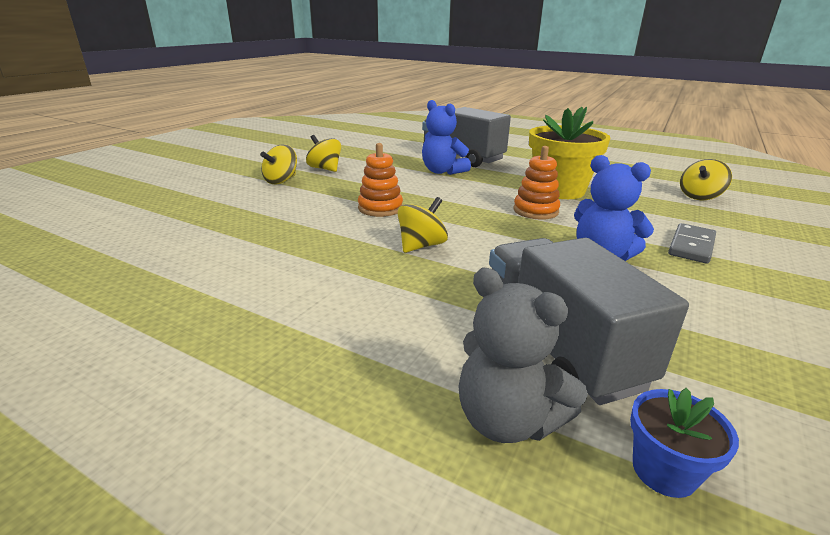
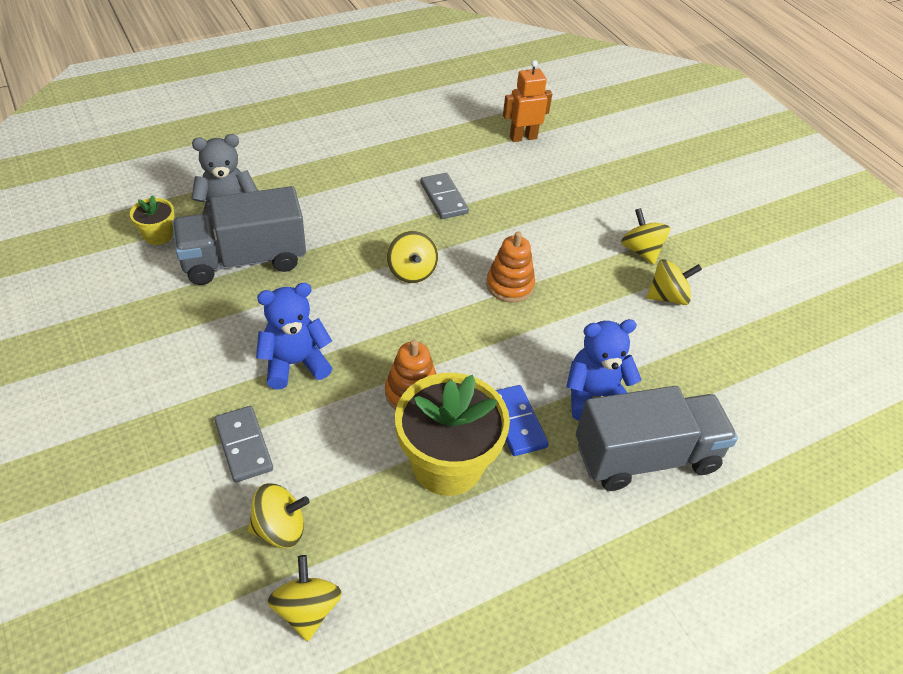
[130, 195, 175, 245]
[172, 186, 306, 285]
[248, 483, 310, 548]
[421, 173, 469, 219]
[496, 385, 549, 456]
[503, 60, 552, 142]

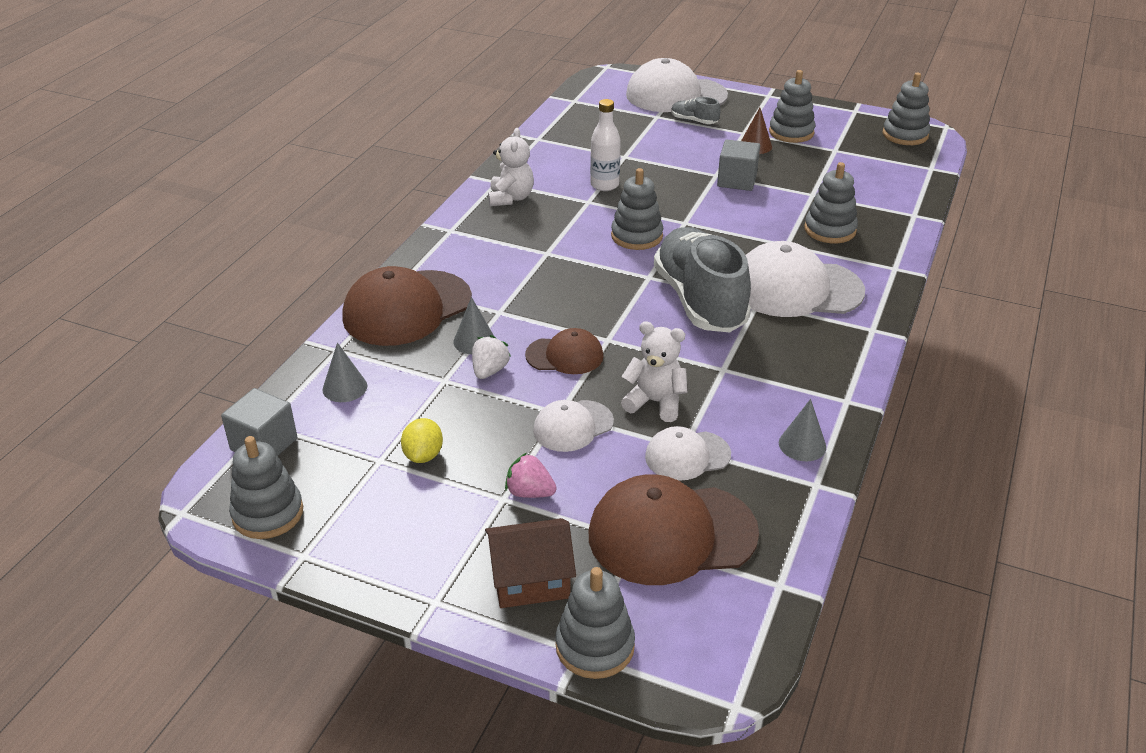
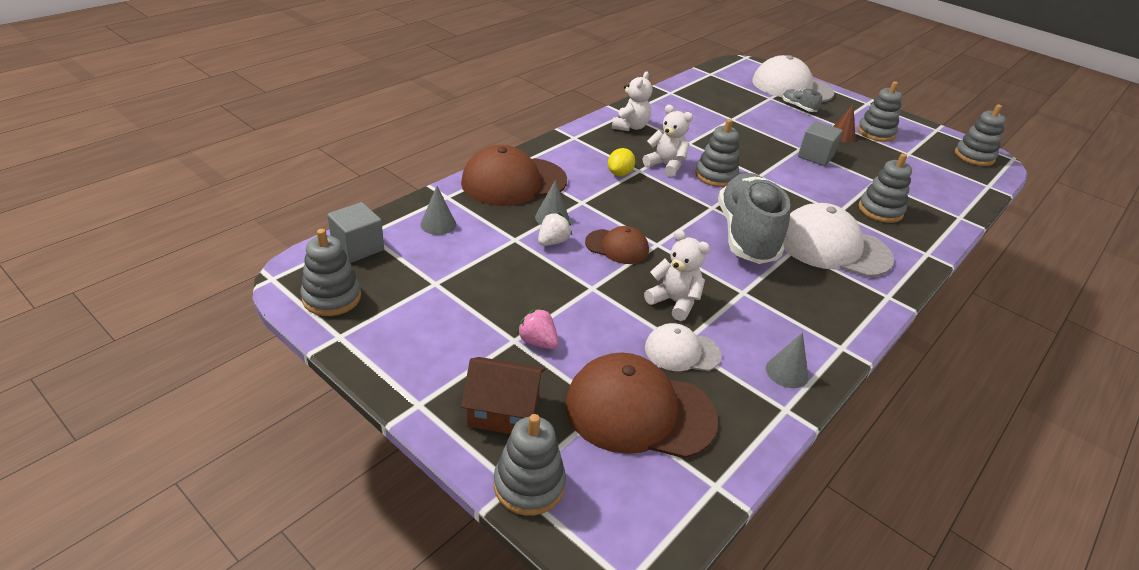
[608, 148, 635, 176]
[642, 105, 693, 177]
[533, 400, 614, 452] (first image)
[590, 99, 621, 191] (first image)

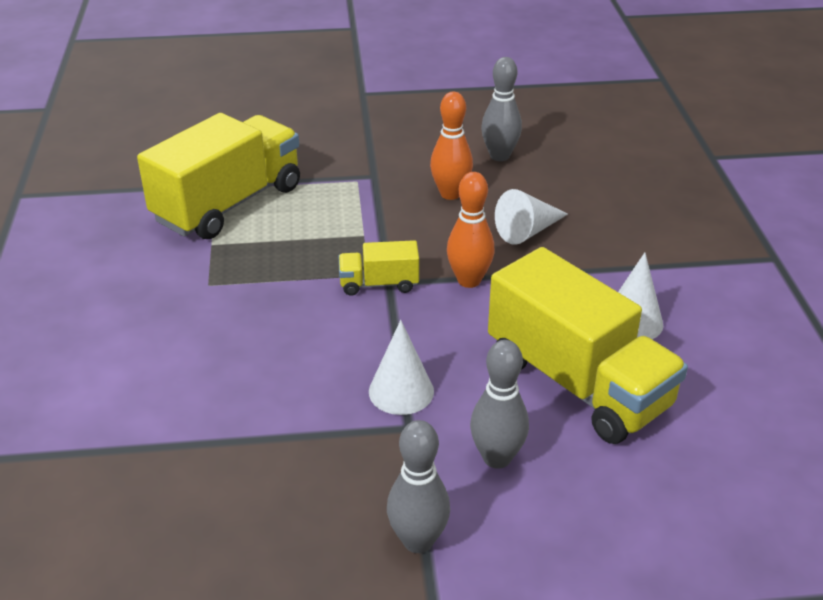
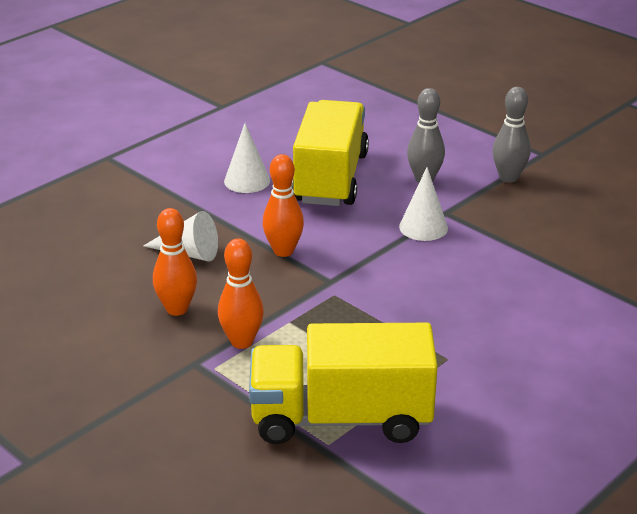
[218, 239, 264, 349]
[339, 240, 419, 296] (first image)
[481, 57, 522, 161] (first image)

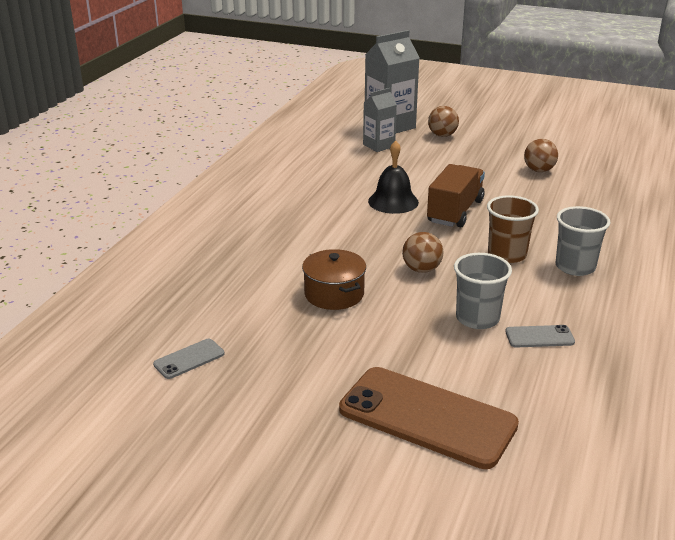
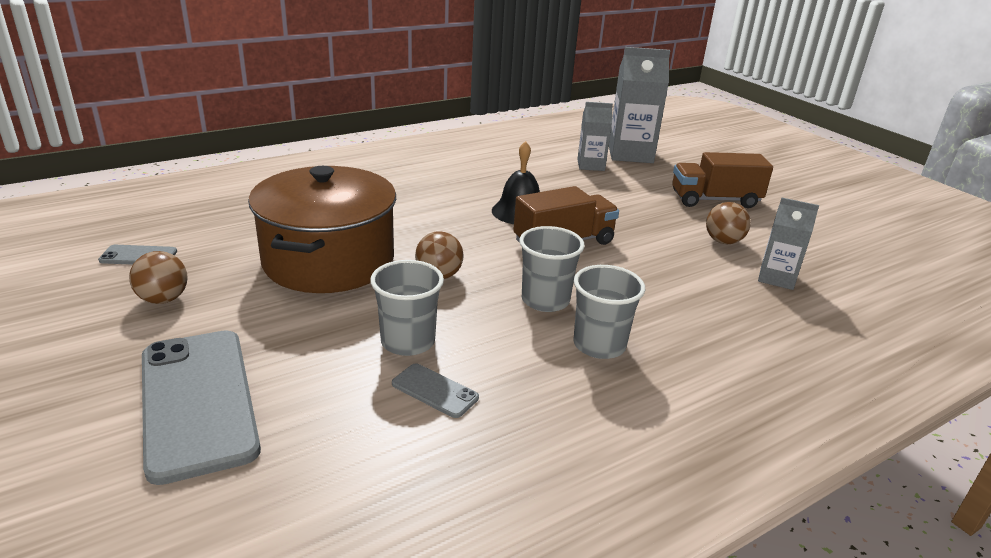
[129, 251, 188, 304]
[142, 330, 261, 485]
[248, 166, 396, 293]
[519, 226, 584, 312]
[672, 152, 773, 208]
[758, 198, 819, 290]

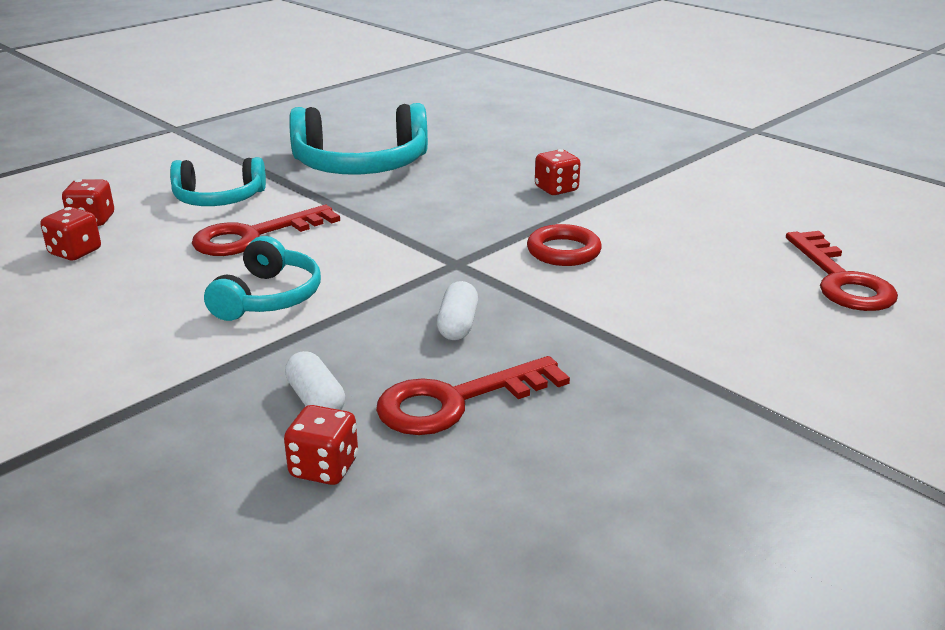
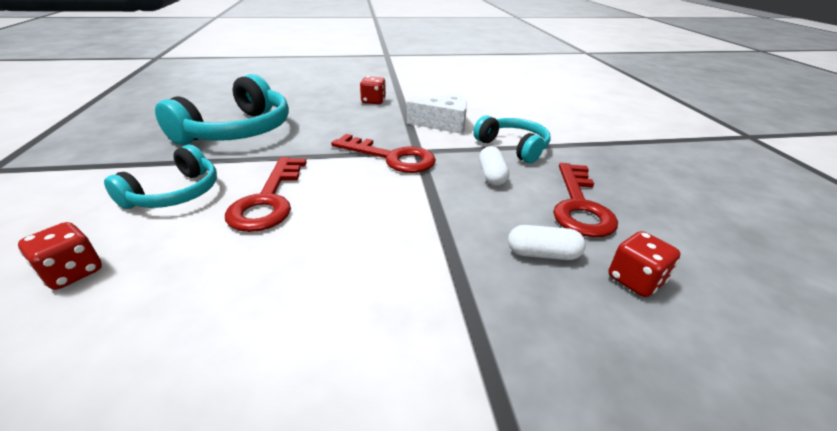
[331, 134, 436, 173]
[407, 93, 467, 134]
[473, 115, 551, 163]
[479, 146, 509, 186]
[41, 207, 101, 261] (first image)

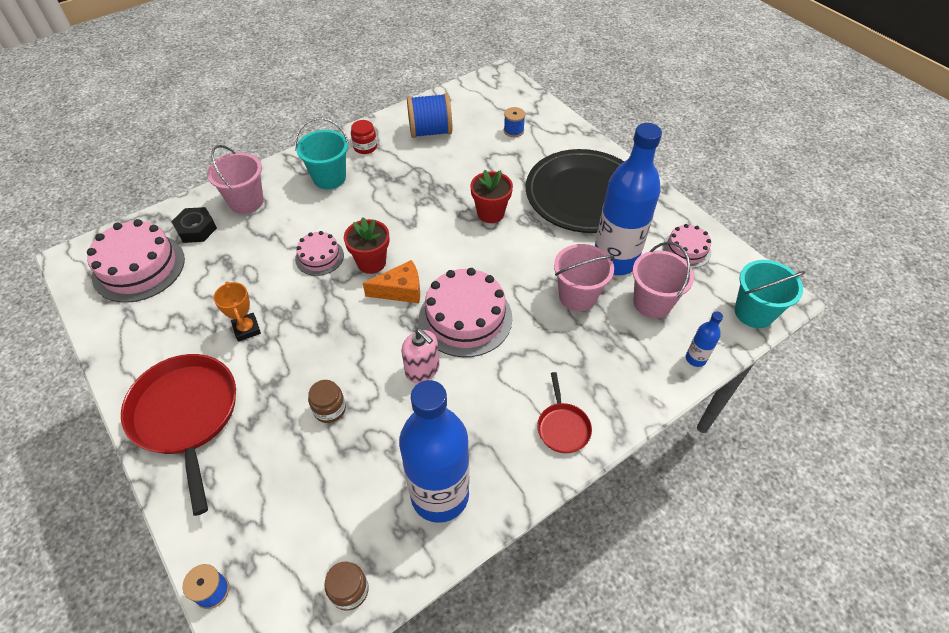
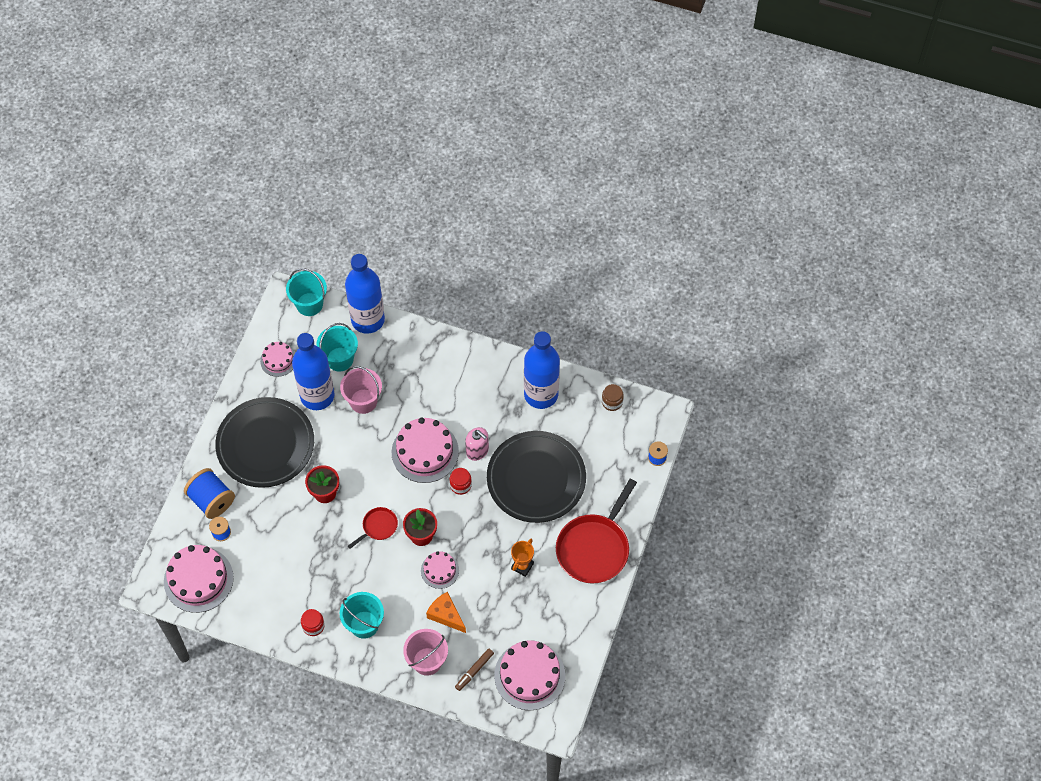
[164, 545, 234, 613]
[184, 468, 235, 519]
[316, 323, 358, 371]
[345, 254, 385, 334]
[348, 507, 398, 549]
[426, 592, 466, 633]
[450, 468, 472, 495]
[455, 648, 494, 691]
[465, 427, 489, 461]
[487, 431, 586, 523]

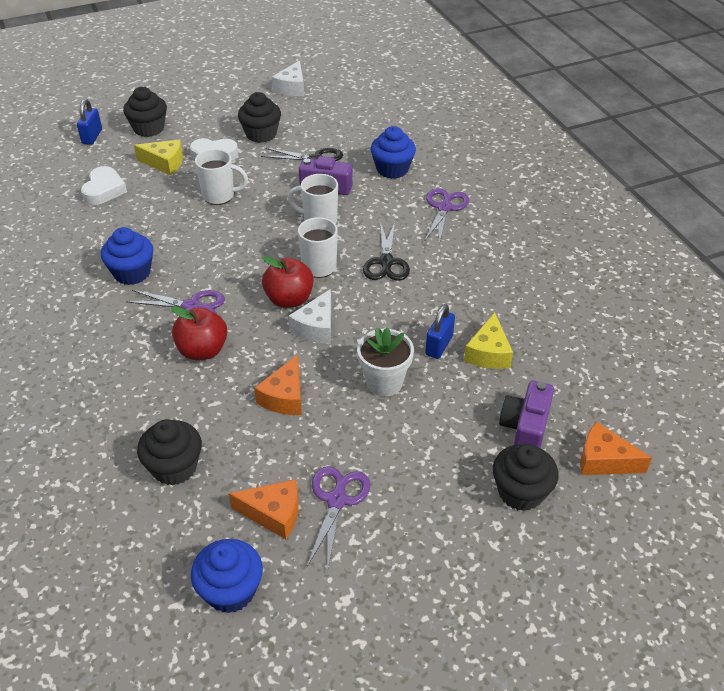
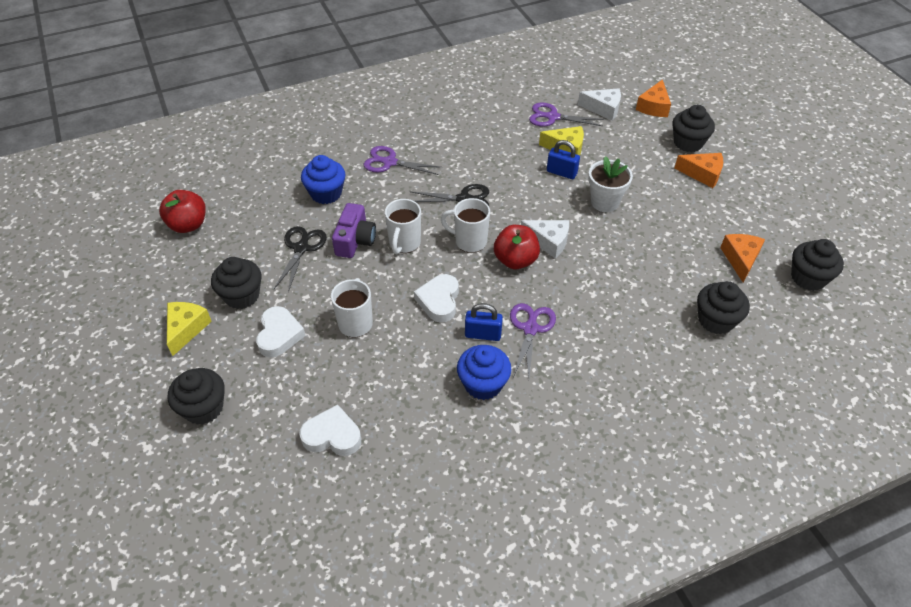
[159, 190, 206, 233]
[167, 302, 212, 356]
[414, 274, 459, 322]
[465, 303, 503, 341]
[529, 102, 604, 126]
[578, 88, 621, 121]
[674, 153, 723, 188]
[791, 239, 844, 291]
[499, 381, 554, 448] (first image)

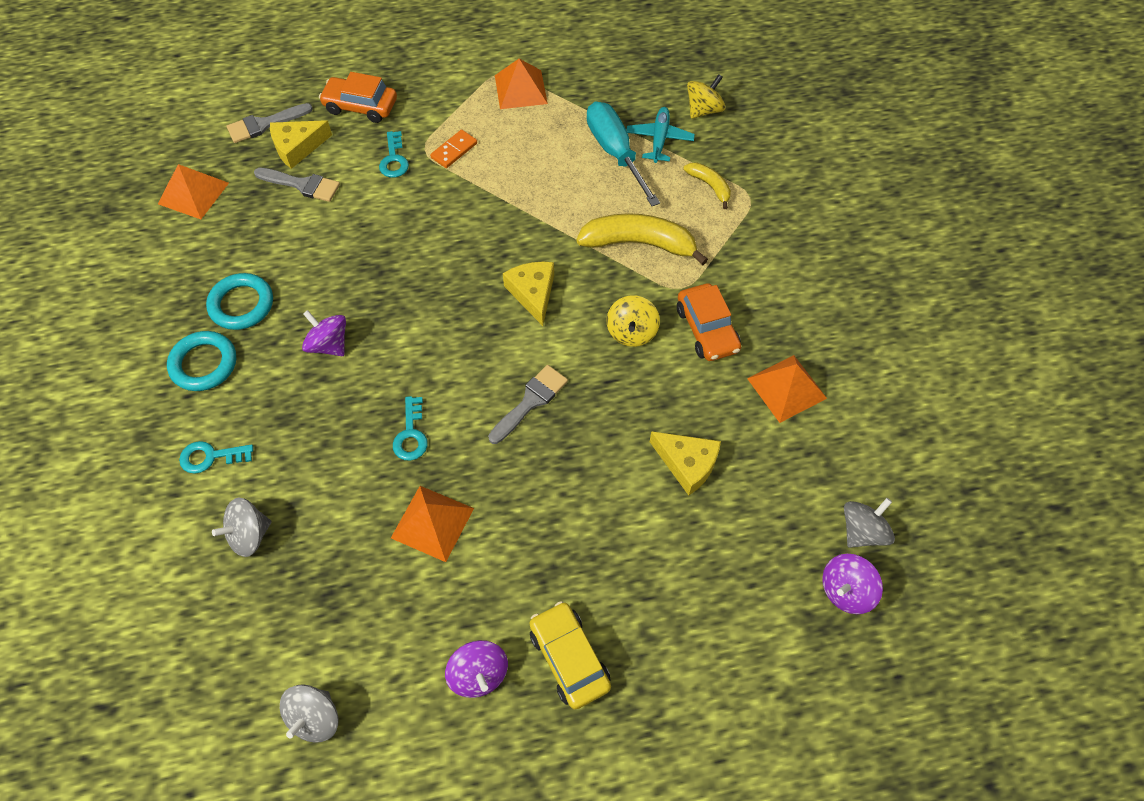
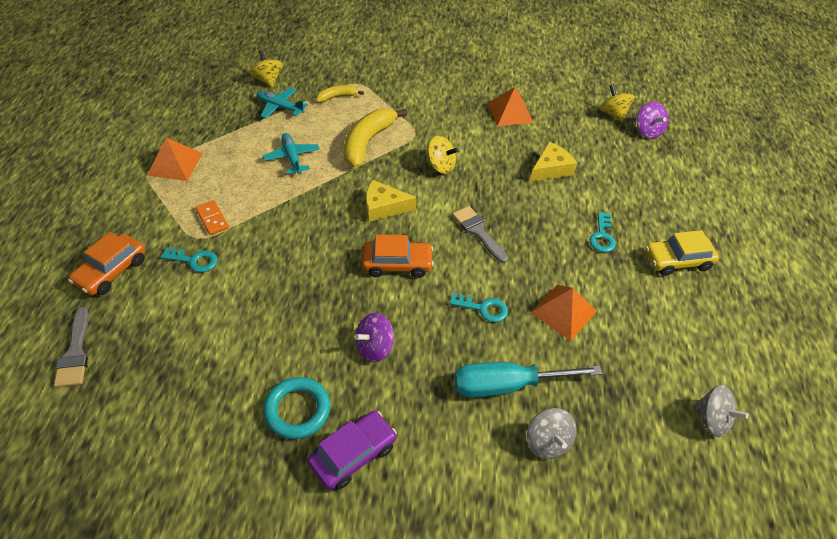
[263, 133, 320, 174]
[307, 411, 397, 490]
[362, 235, 434, 278]
[454, 362, 602, 397]
[590, 212, 616, 252]
[599, 84, 634, 122]
[158, 164, 229, 219] (first image)
[254, 168, 340, 202] (first image)
[270, 120, 332, 169] (first image)
[445, 640, 508, 698] (first image)

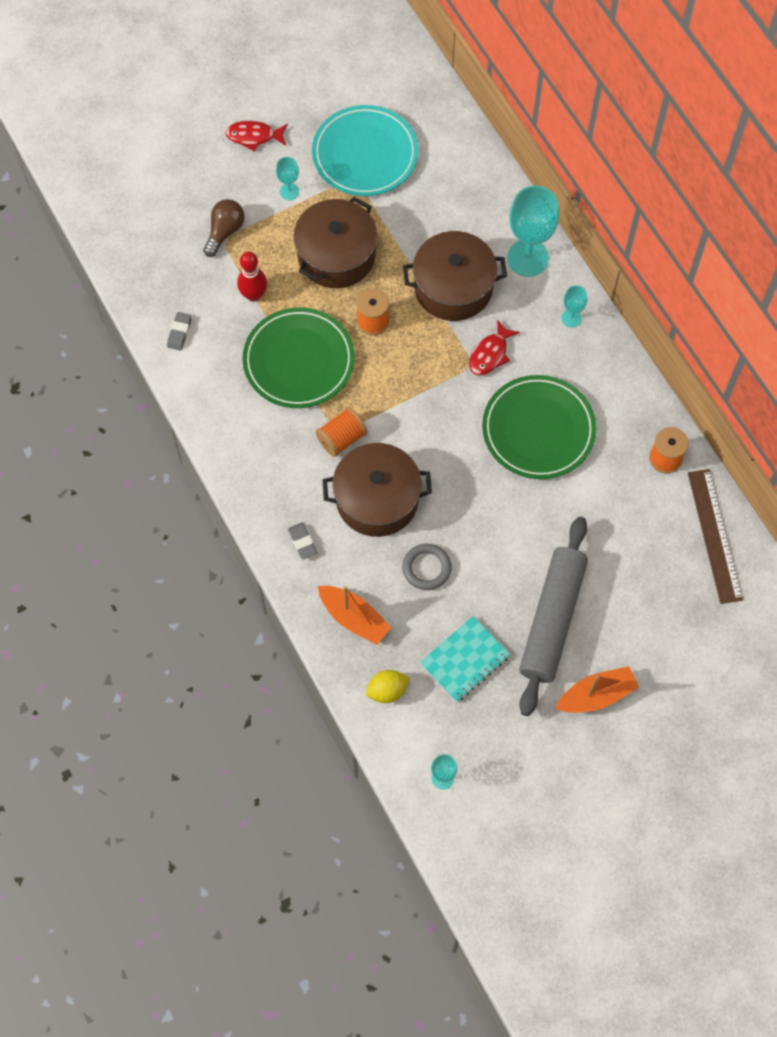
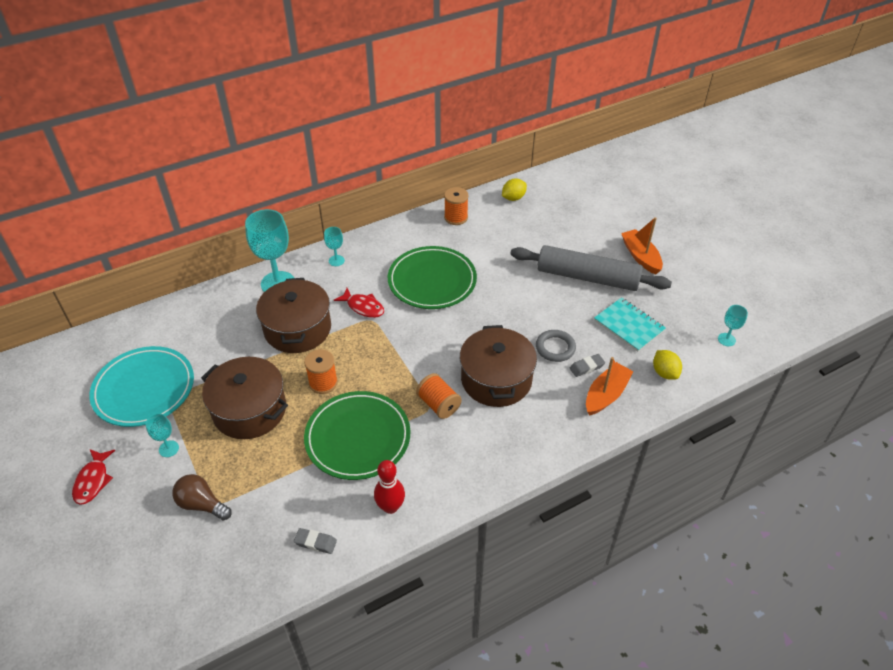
[374, 460, 405, 514]
[502, 178, 527, 201]
[570, 354, 605, 377]

